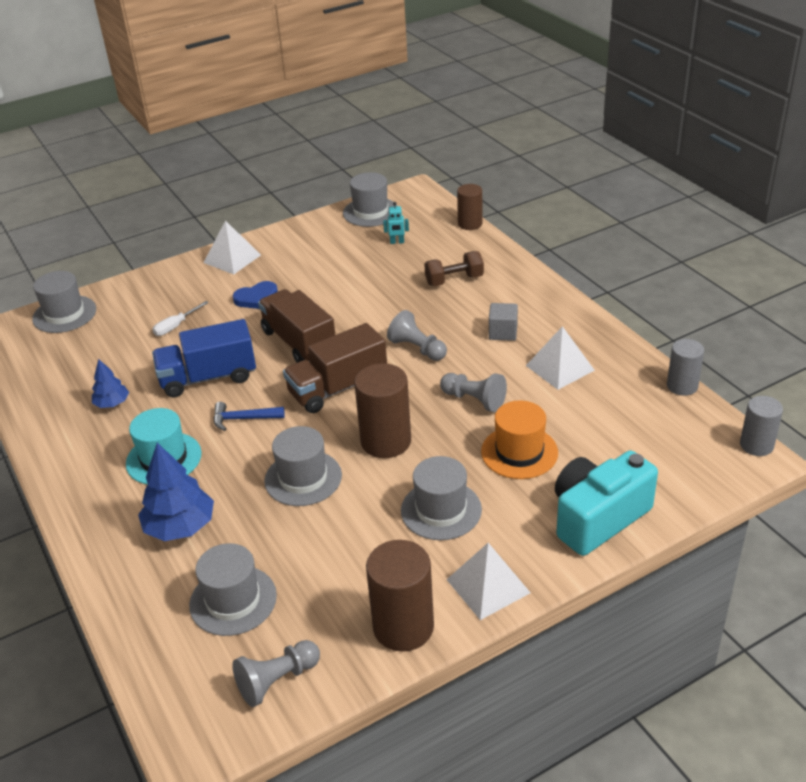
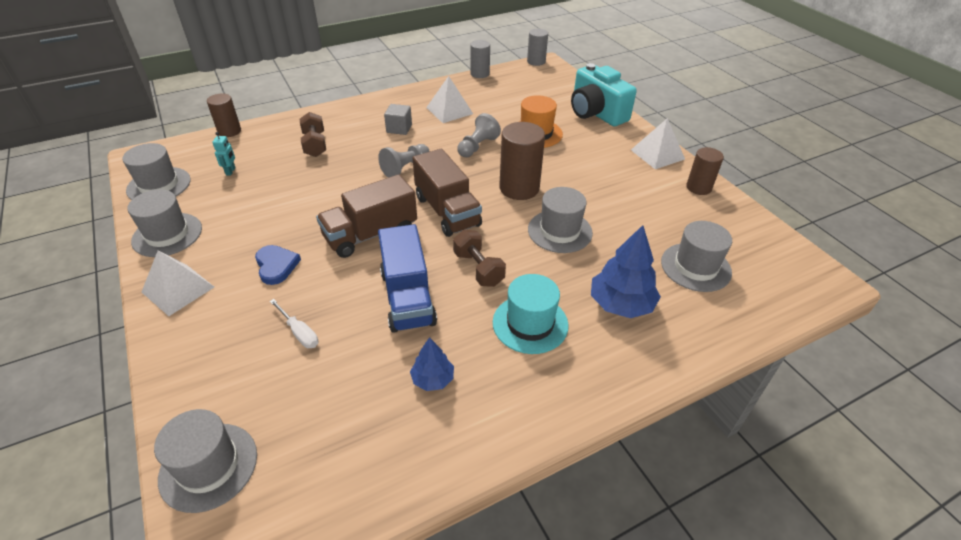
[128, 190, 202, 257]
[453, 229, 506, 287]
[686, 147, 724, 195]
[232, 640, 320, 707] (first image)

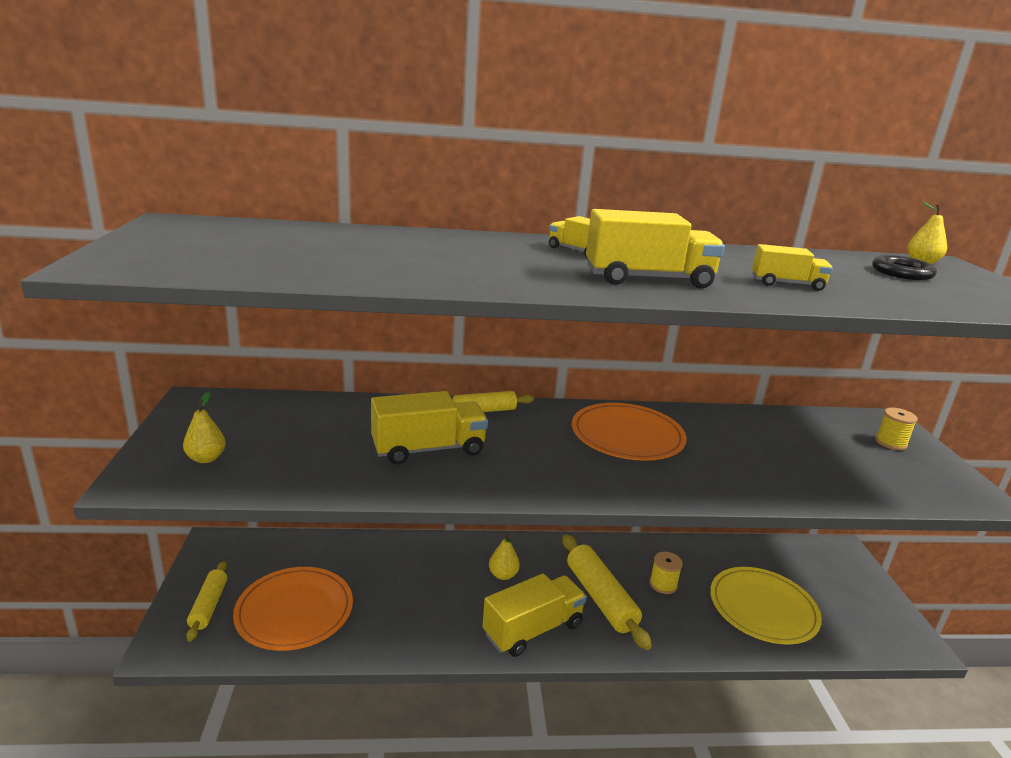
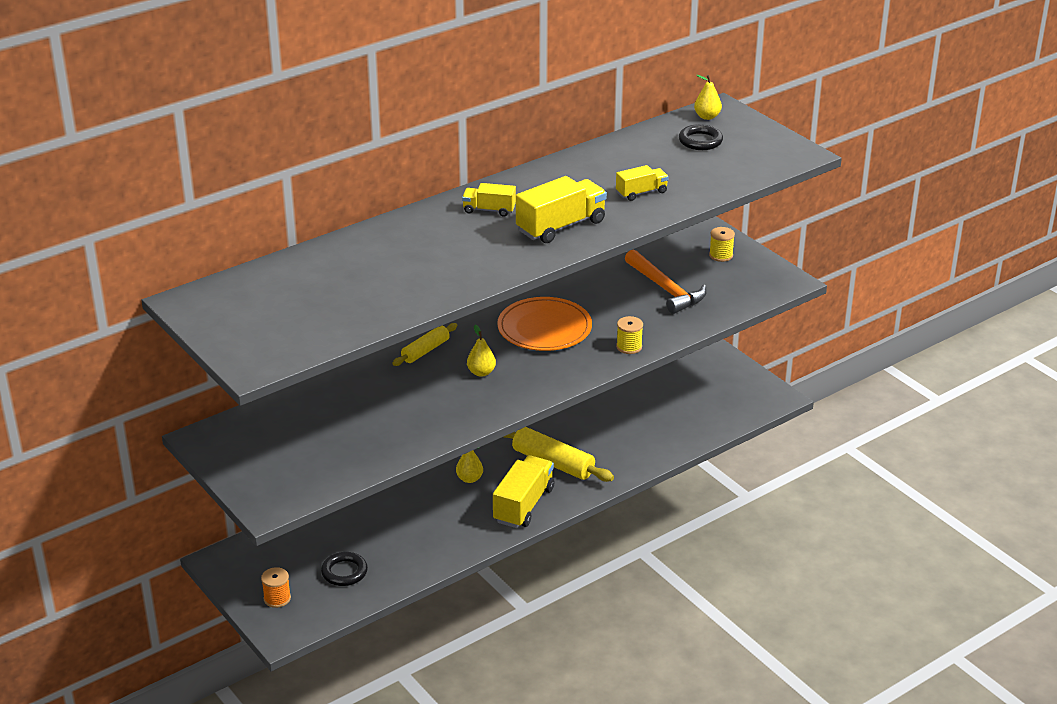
[261, 567, 291, 608]
[321, 552, 368, 586]
[467, 325, 496, 377]
[616, 316, 643, 354]
[625, 249, 706, 314]
[371, 391, 488, 465] (first image)
[710, 567, 822, 645] (first image)

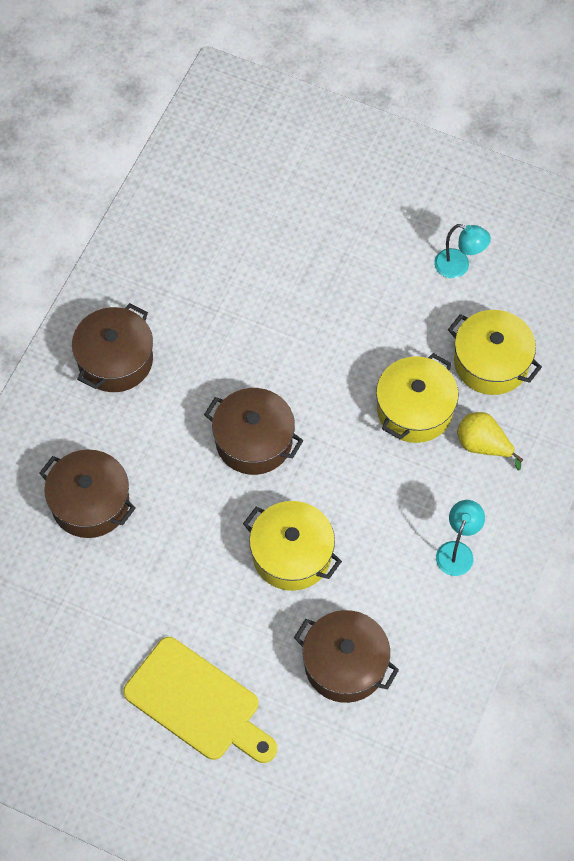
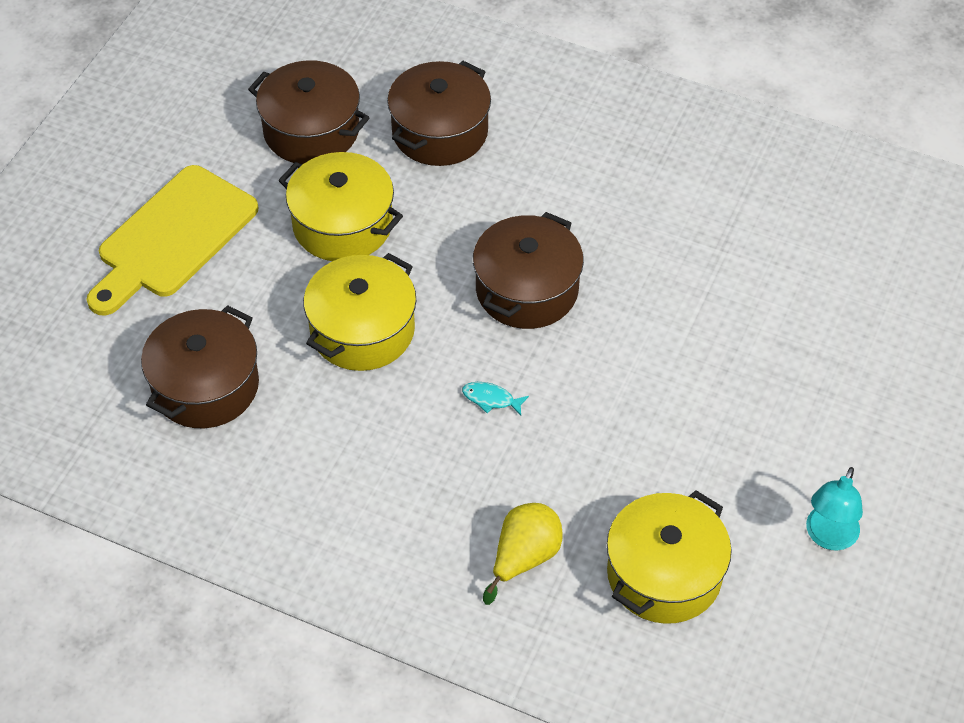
[248, 60, 370, 164]
[278, 152, 403, 261]
[462, 382, 529, 416]
[436, 500, 485, 576] (first image)

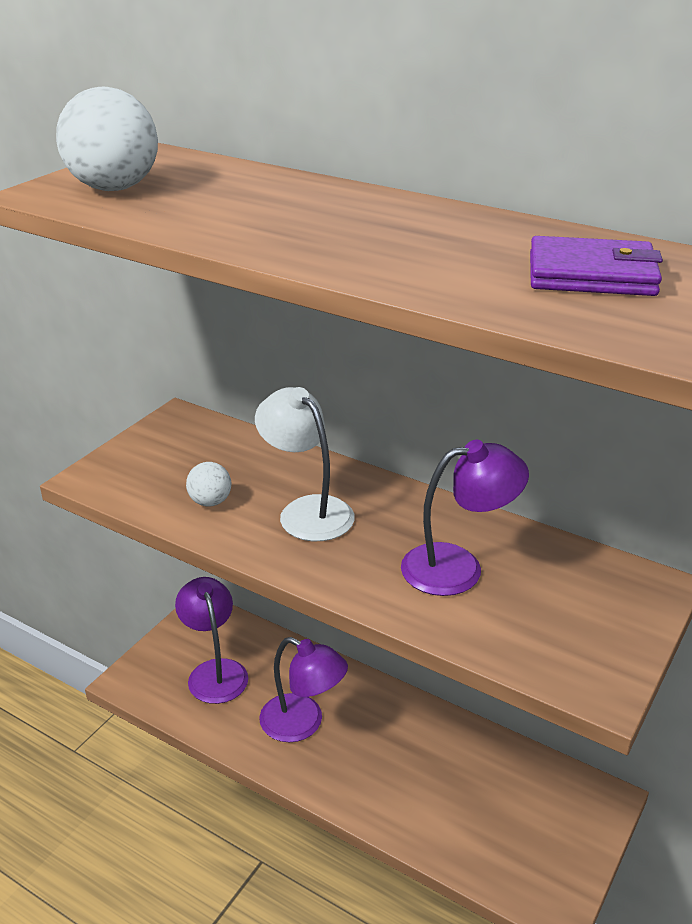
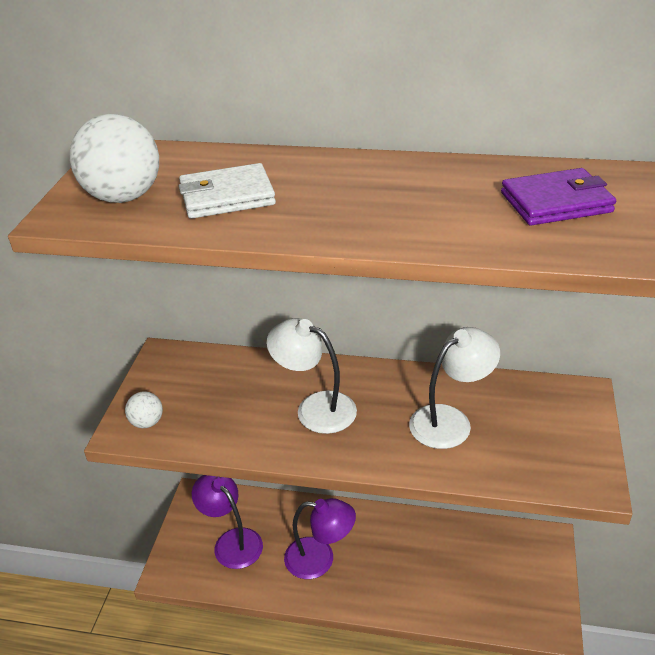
[125, 391, 163, 428]
[179, 163, 276, 219]
[409, 327, 500, 449]

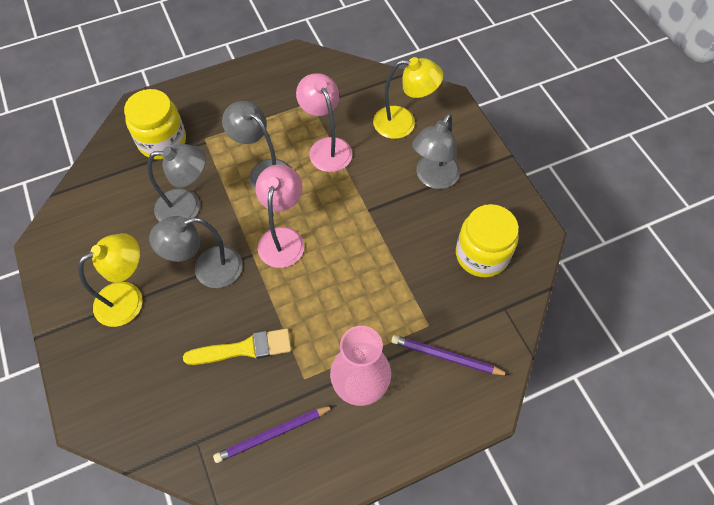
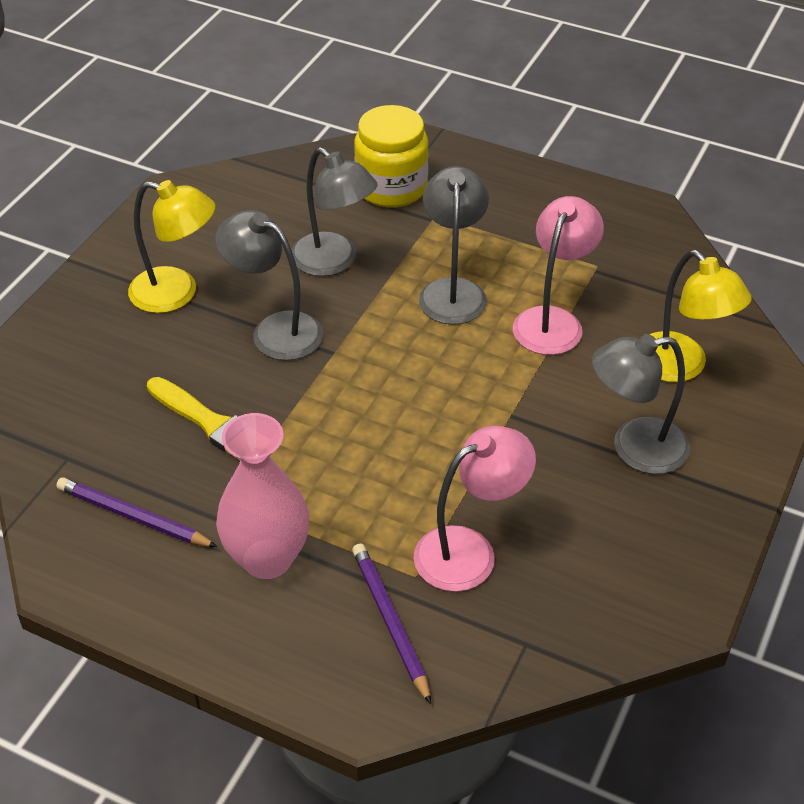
[414, 426, 536, 592]
[456, 204, 519, 277] (first image)

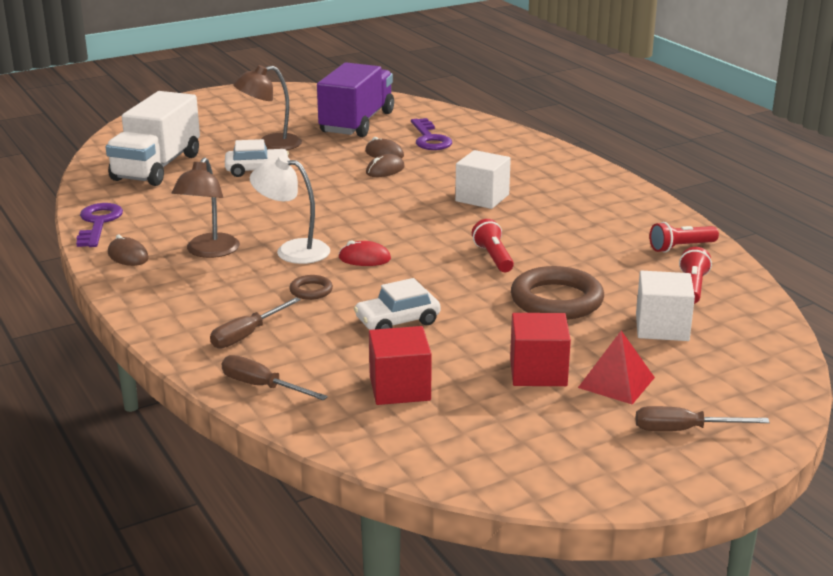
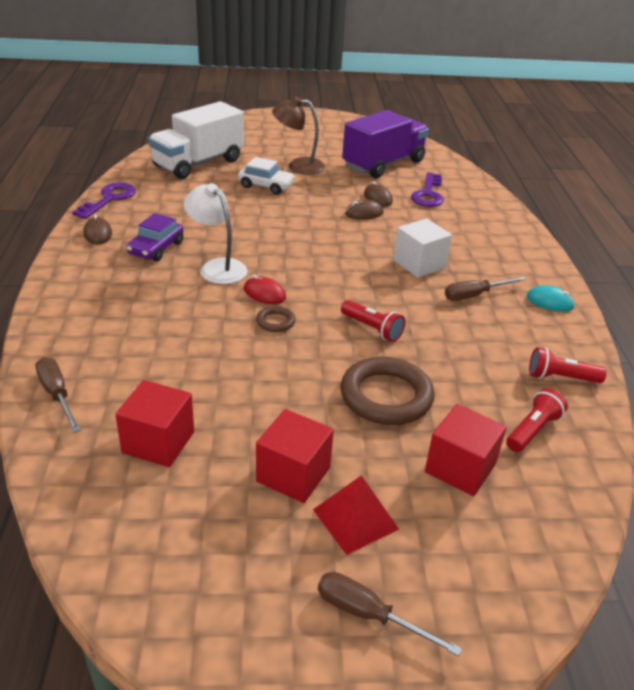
[126, 213, 183, 261]
[256, 306, 296, 332]
[341, 300, 405, 342]
[425, 404, 507, 496]
[445, 277, 526, 301]
[527, 285, 575, 312]
[354, 278, 441, 330] (first image)

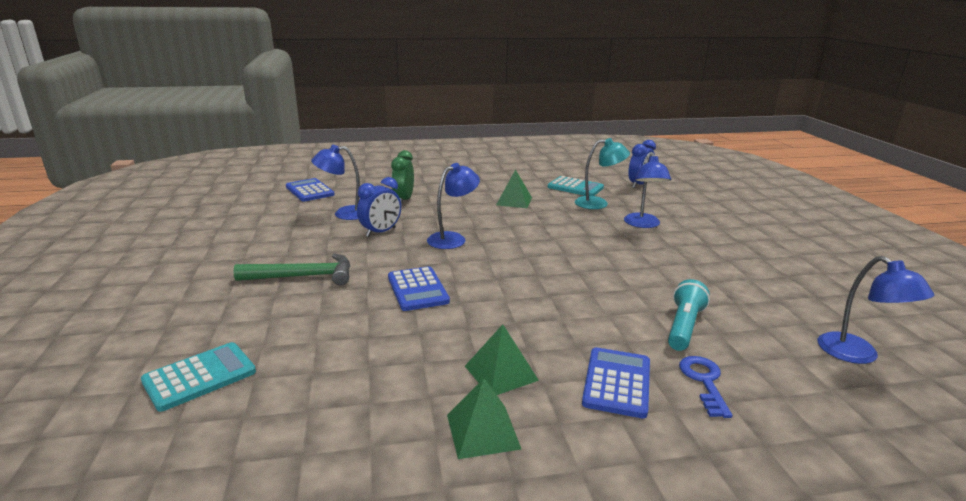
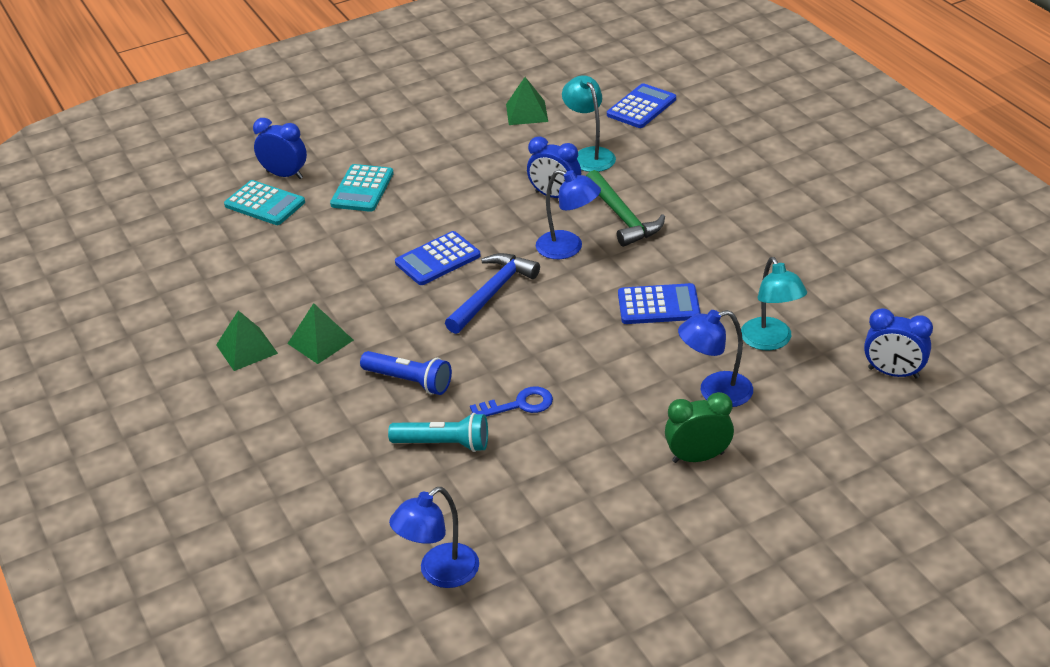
[253, 118, 307, 179]
[330, 164, 394, 212]
[360, 351, 452, 395]
[445, 253, 540, 334]
[470, 386, 553, 417]
[506, 77, 548, 125]
[562, 75, 616, 172]
[586, 170, 665, 247]
[618, 283, 701, 324]
[665, 392, 734, 463]

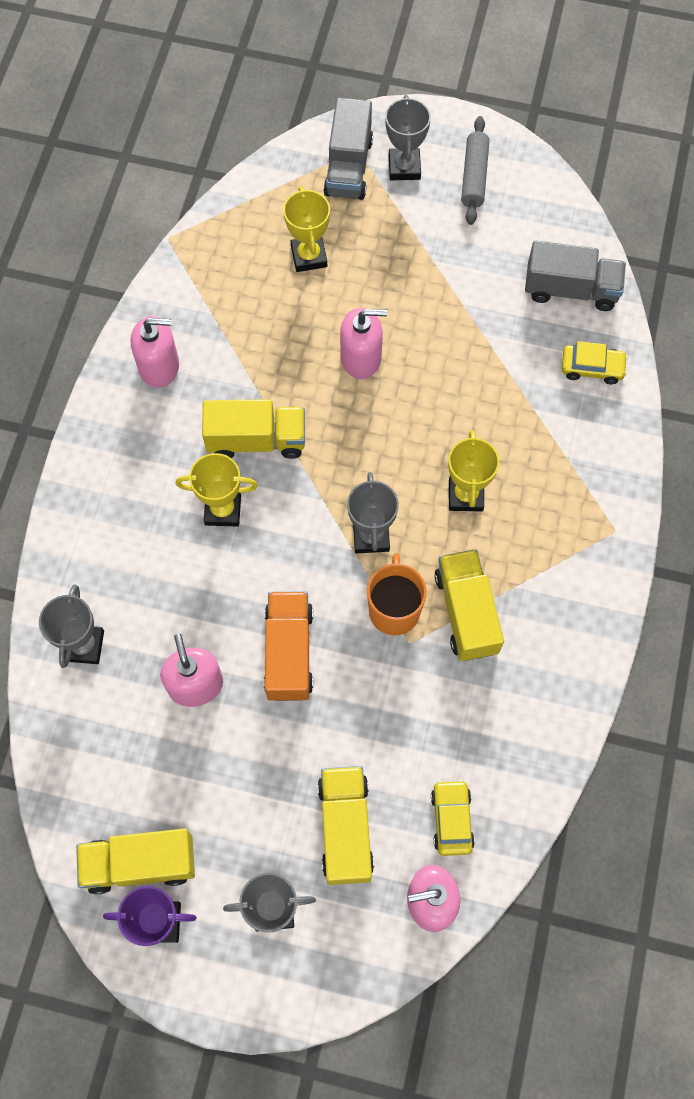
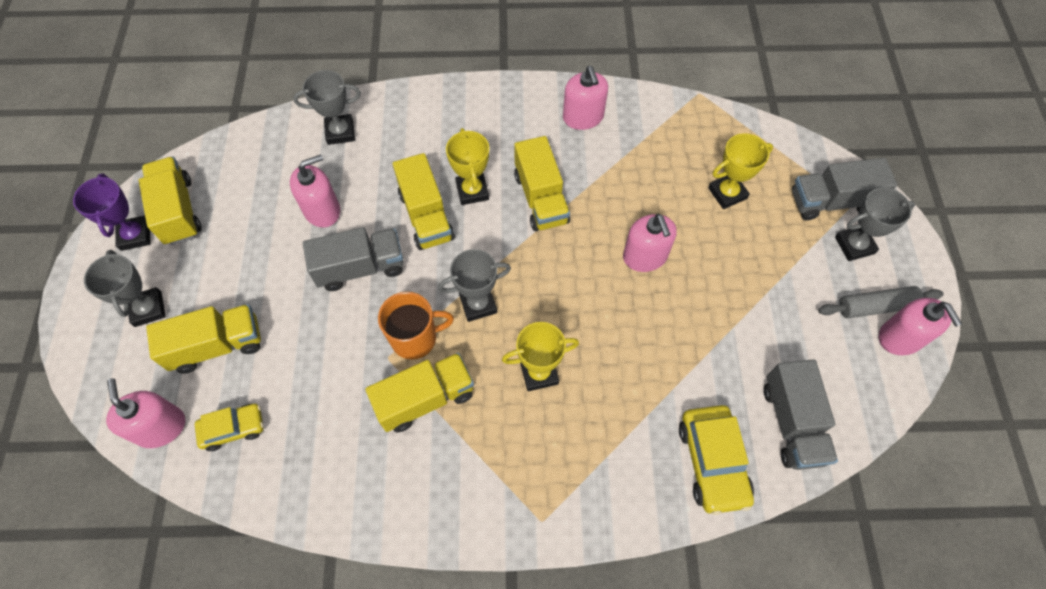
[303, 227, 404, 291]
[393, 153, 455, 250]
[679, 405, 754, 515]
[879, 298, 962, 355]

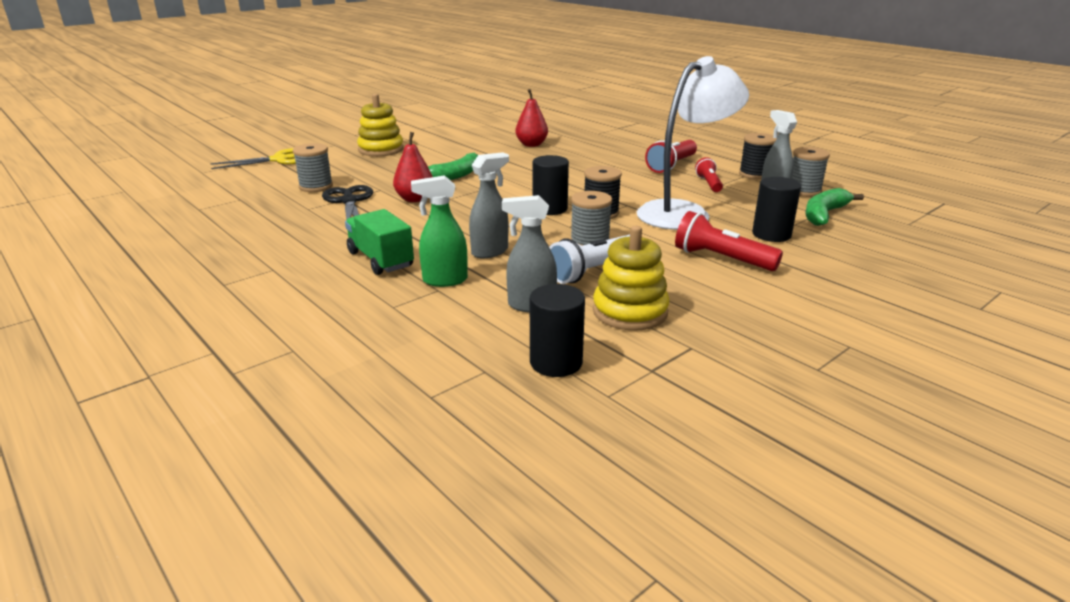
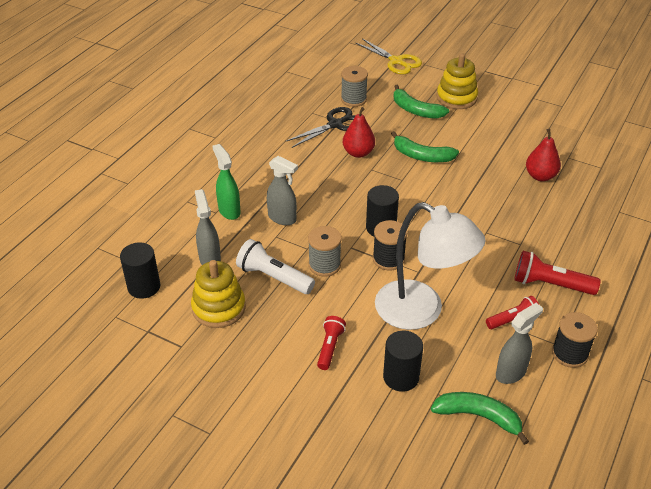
[317, 316, 346, 370]
[394, 85, 449, 119]
[345, 209, 414, 275] (first image)
[792, 147, 830, 197] (first image)

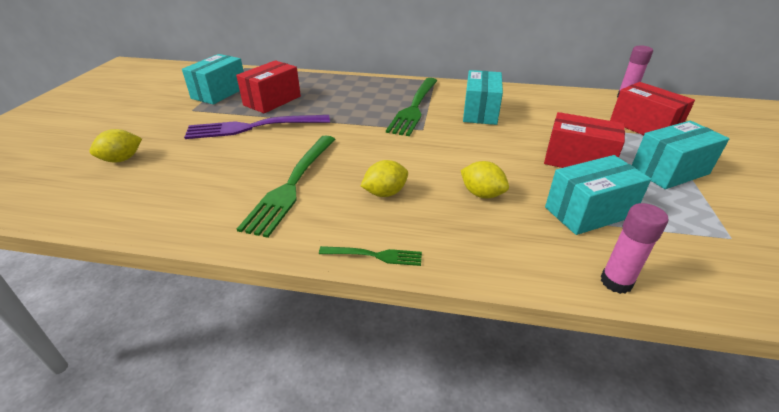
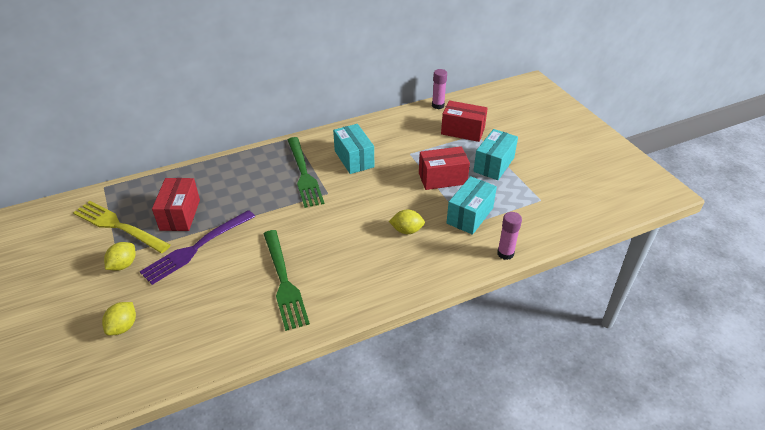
[73, 201, 171, 253]
[104, 242, 136, 271]
[319, 246, 422, 266] (first image)

